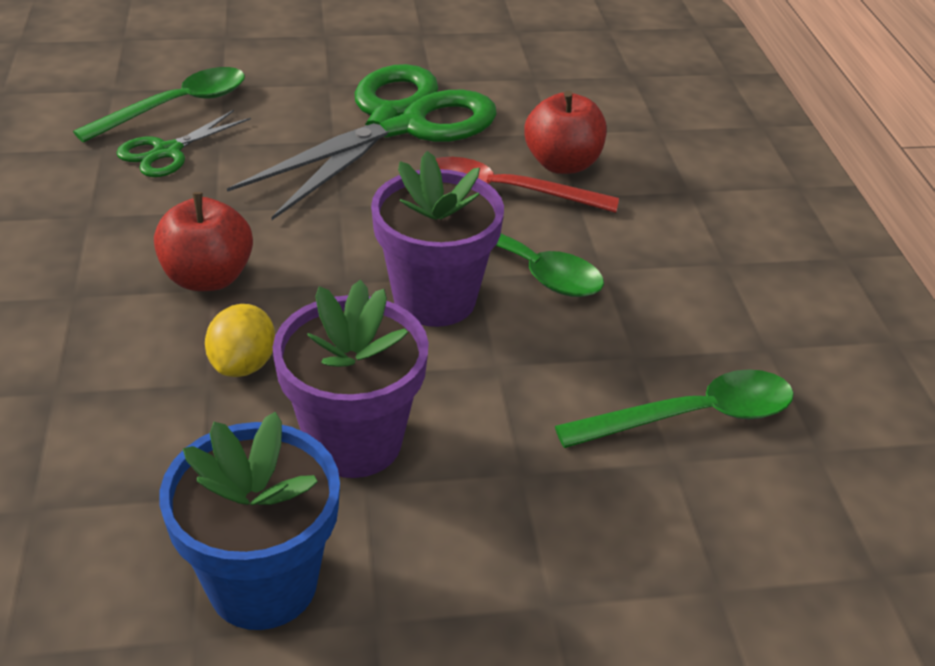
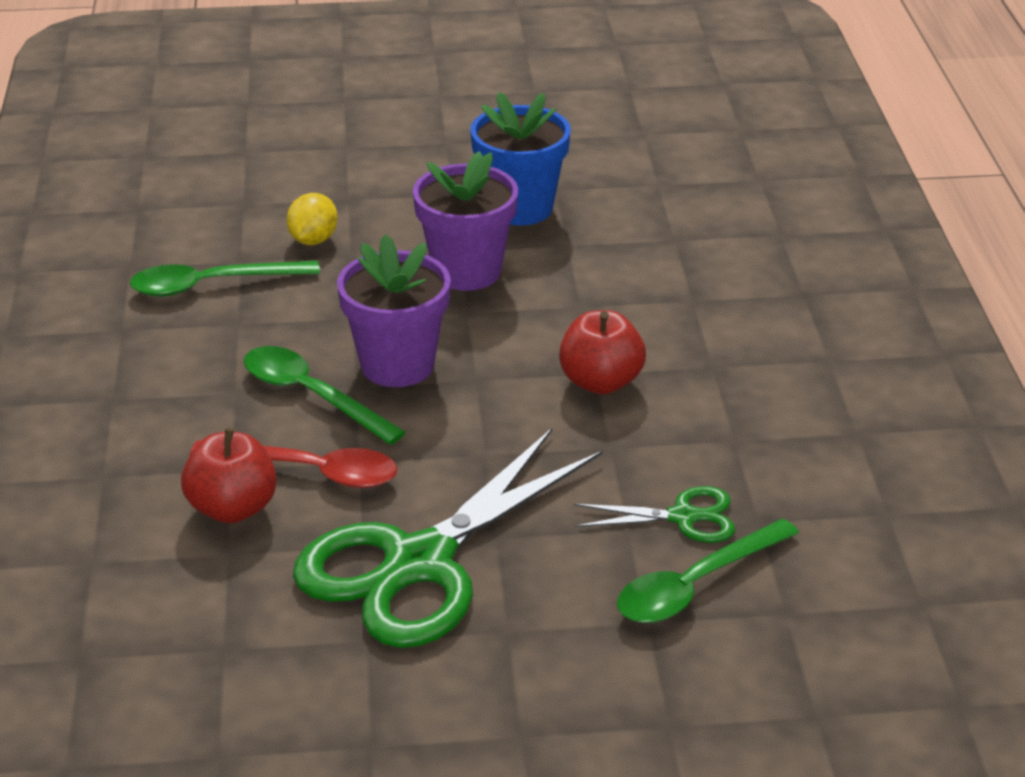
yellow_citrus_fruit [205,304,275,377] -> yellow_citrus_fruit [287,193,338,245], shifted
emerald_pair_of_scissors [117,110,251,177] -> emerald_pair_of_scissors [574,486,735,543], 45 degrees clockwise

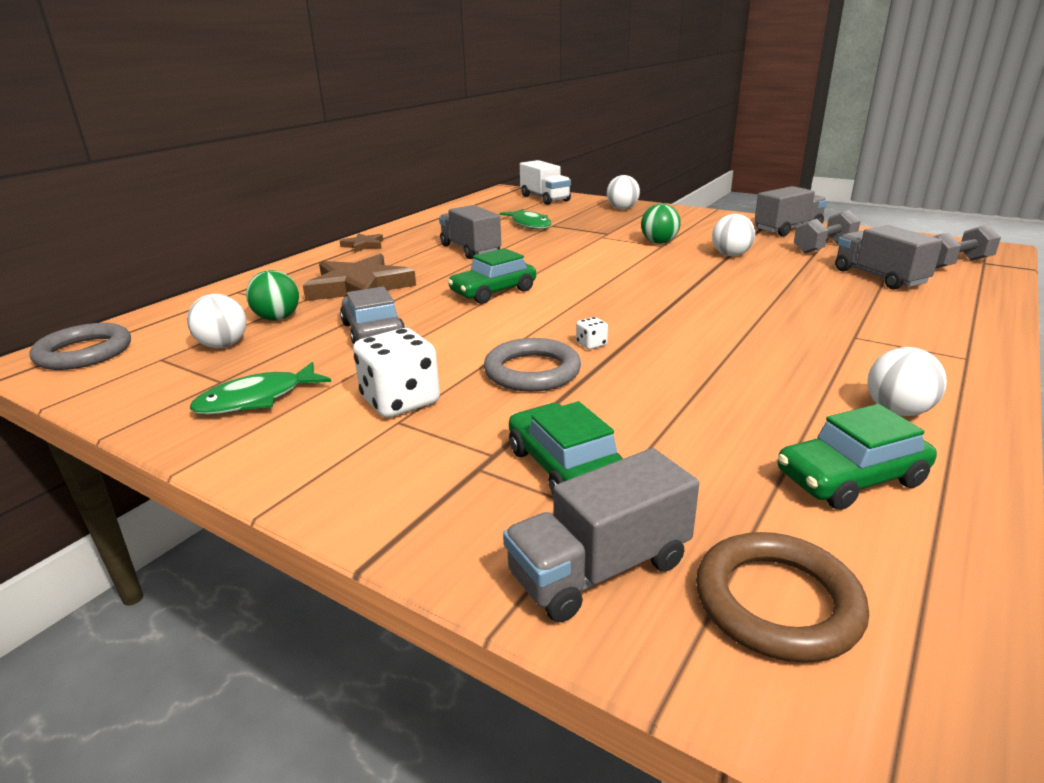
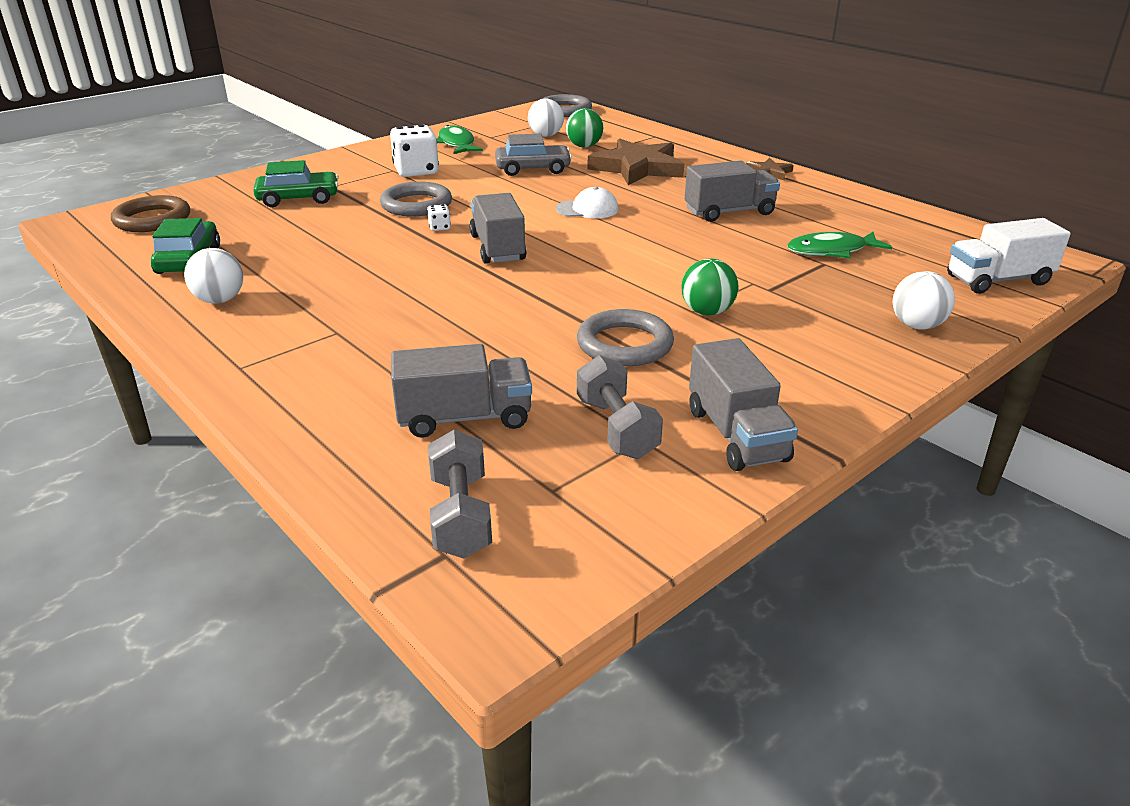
gray_toy_truck [503,448,699,622] -> gray_toy_truck [469,193,527,264], shifted
emerald_toy_car [448,248,536,304] -> pure_white_baseball_cap [556,186,618,218]
pure_white_sphere [712,214,755,256] -> gray_hoop [577,309,674,366]

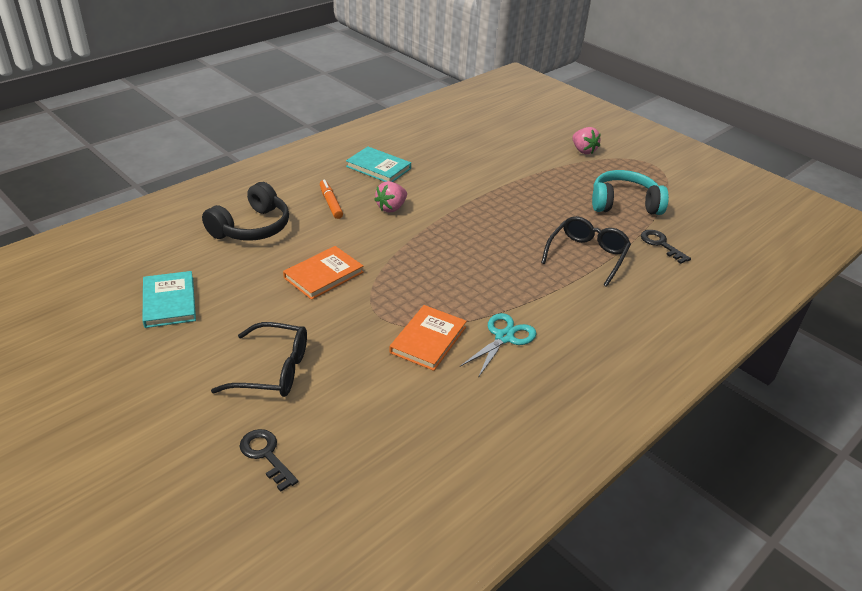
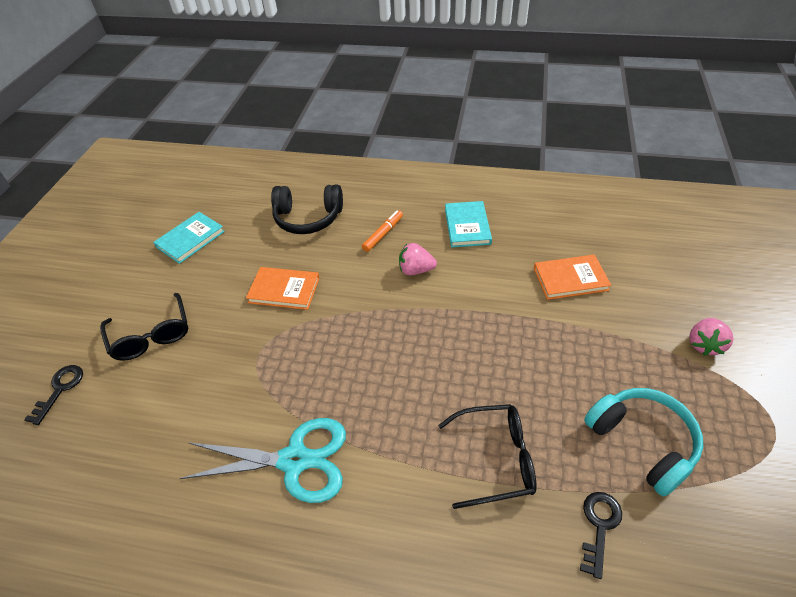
bright_orange_book [389,305,467,371] -> bright_orange_book [534,254,611,300], shifted
teal_pair_of_scissors [460,313,536,378] -> teal_pair_of_scissors [179,418,346,503], x1.56

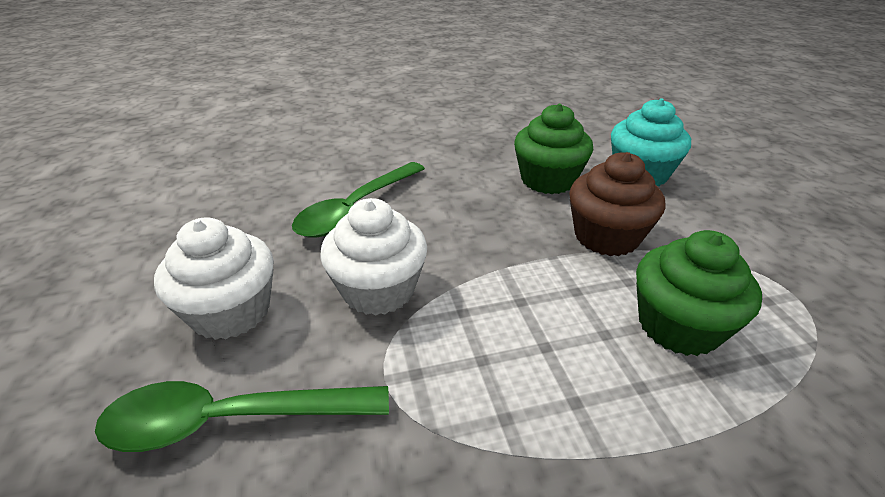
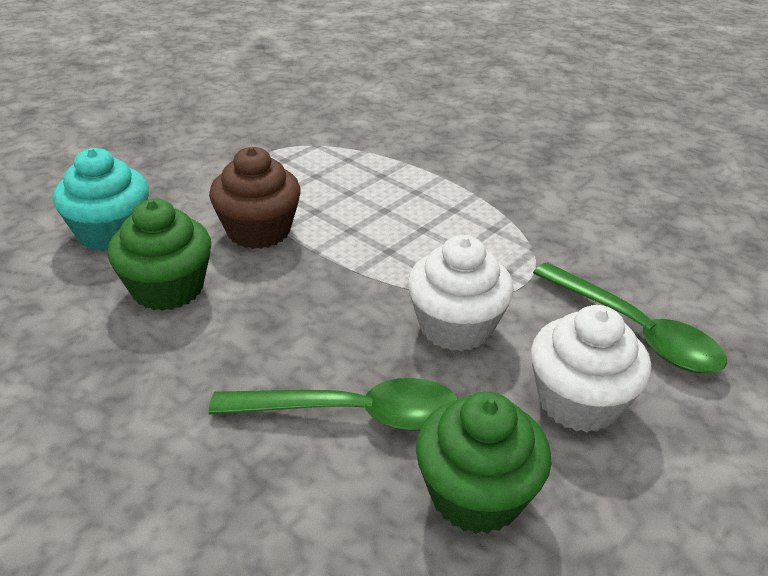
emerald_cupcake [636,230,762,356] -> emerald_cupcake [416,392,552,534], shifted

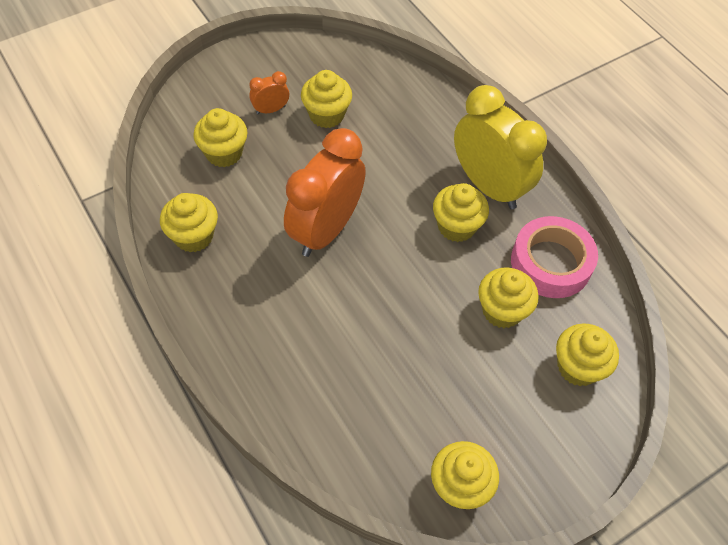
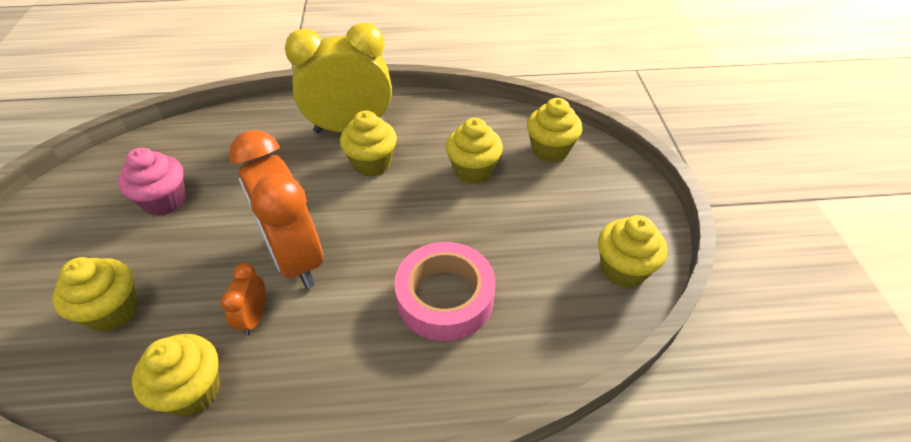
bright_orange_clock [249,71,289,114] -> bright_orange_clock [220,263,266,336], shifted
rose-pink_tape [511,216,598,298] -> rose-pink_tape [394,242,495,341], shifted
yellow_cupcake [301,70,352,128] -> rose-pink_cupcake [118,148,186,216]

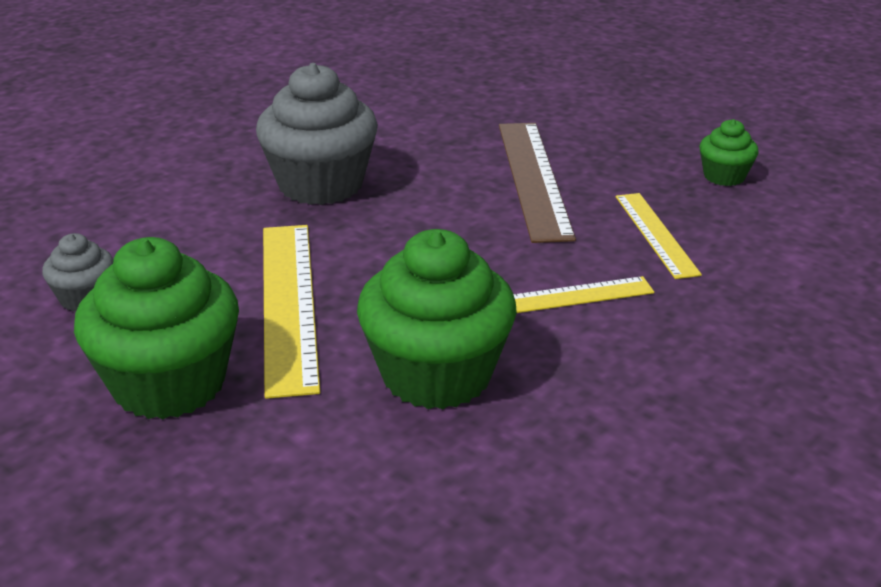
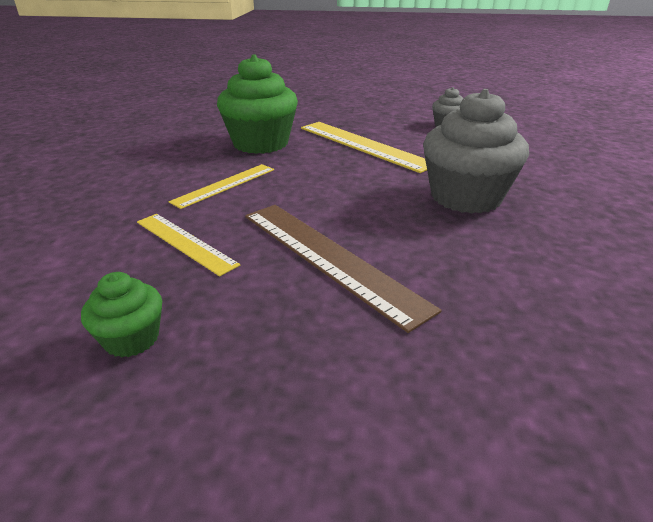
emerald_cupcake [74,237,239,419] -> none

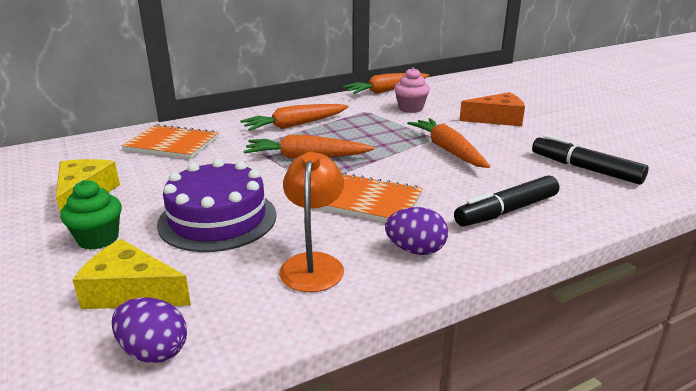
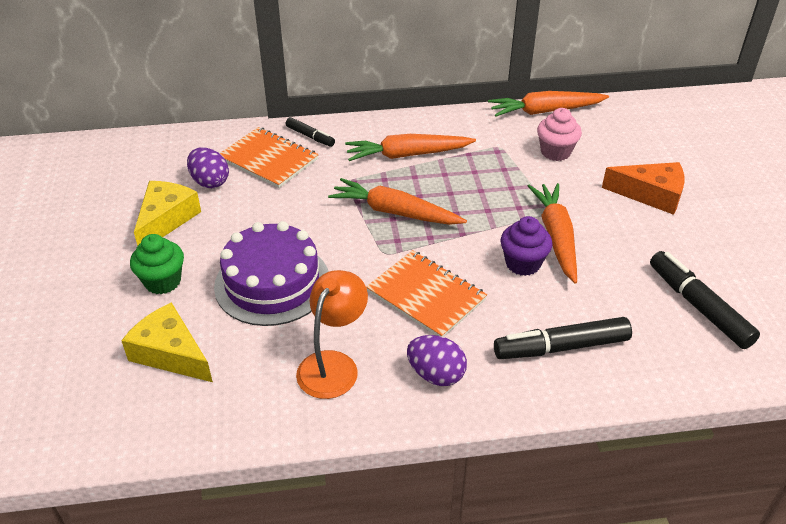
none -> ebony_marker [286,117,335,147]
none -> purple_cupcake [501,216,552,276]
purple_egg [112,297,187,363] -> purple_egg [187,147,229,188], shifted

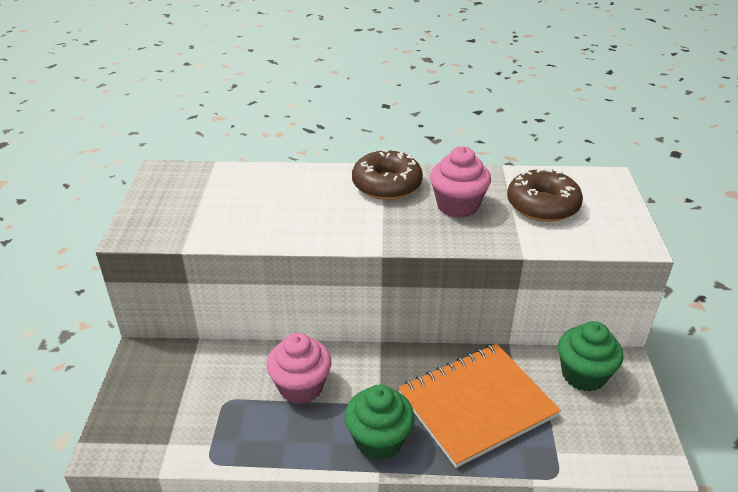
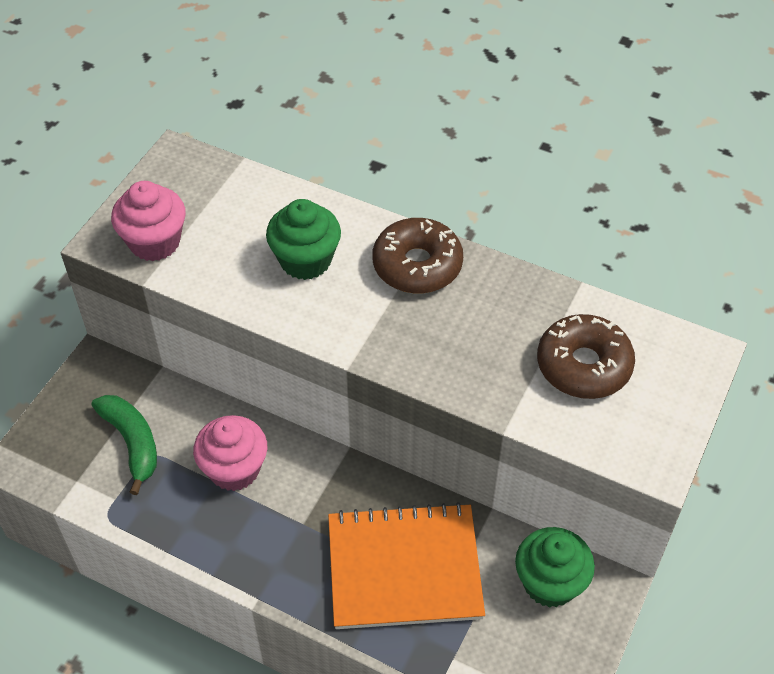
none -> emerald_toy_banana [92,395,157,495]
emerald_cupcake [345,385,414,460] -> emerald_cupcake [266,199,341,280], shifted
rose-pink_cupcake [430,146,491,218] -> rose-pink_cupcake [111,181,186,261], shifted

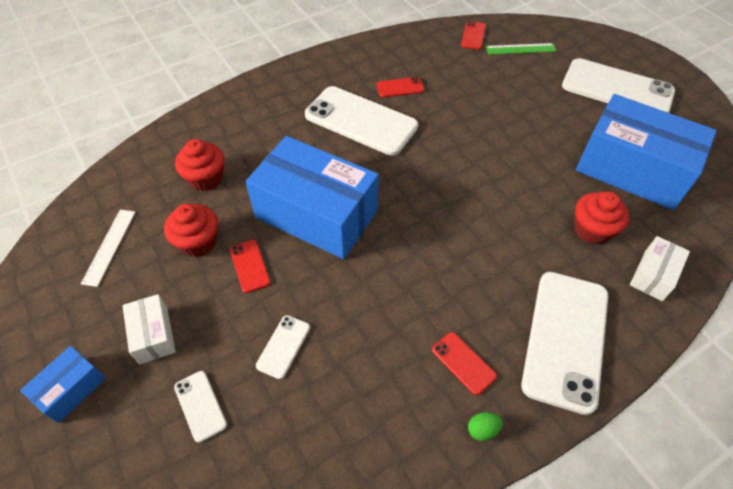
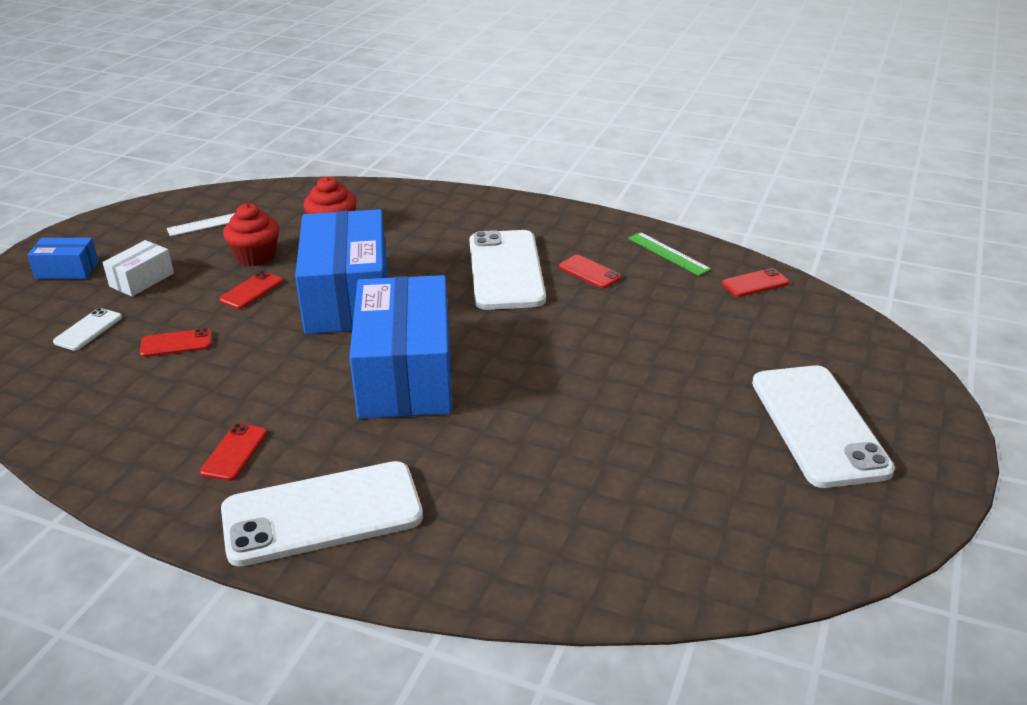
emerald_egg [468,412,503,441] -> none
crimson_cupcake [574,191,629,245] -> none
pure_white_parcel [630,236,690,301] -> none
emerald_straightedge [486,43,556,55] -> emerald_straightedge [628,232,711,276], shifted
cobalt_parcel [576,94,717,210] -> cobalt_parcel [349,275,452,419], shifted
pure_white_mobile_phone [256,315,310,379] -> crimson_mobile_phone [140,328,212,357]

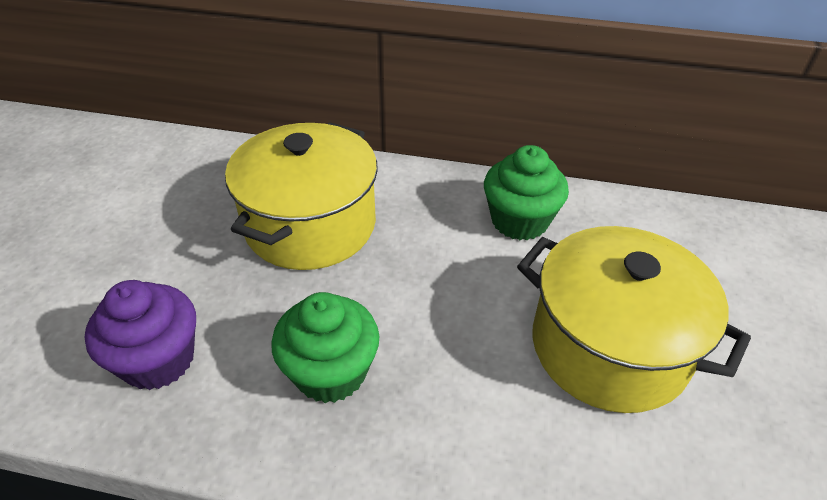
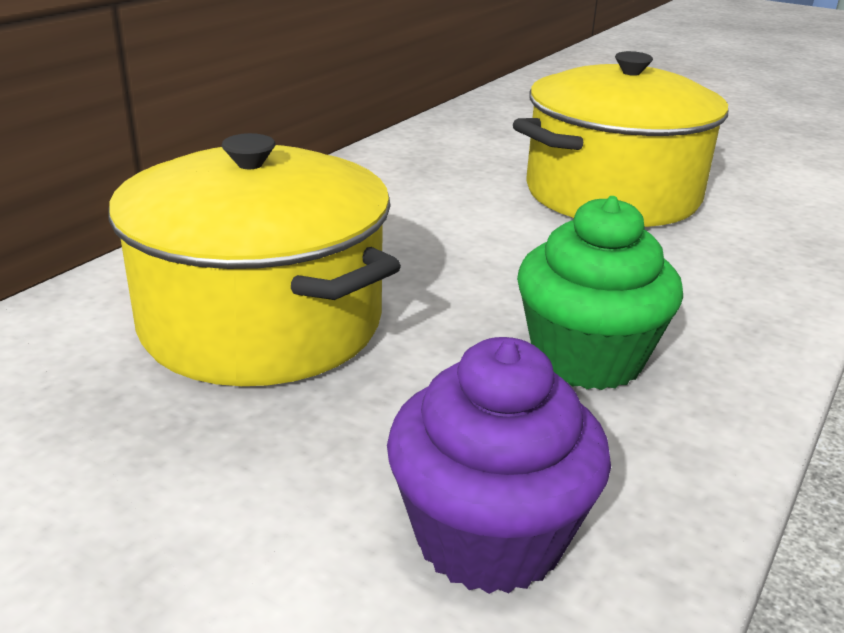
emerald_cupcake [484,145,569,240] -> none

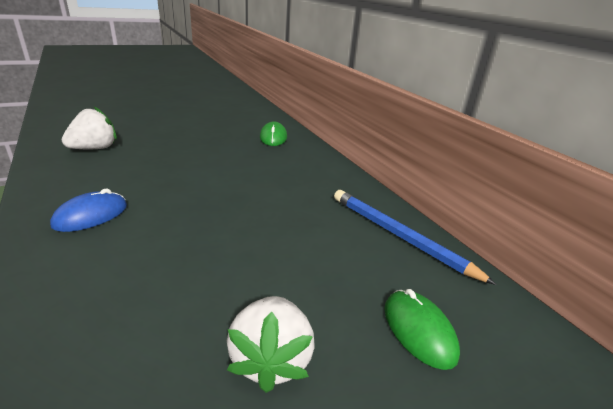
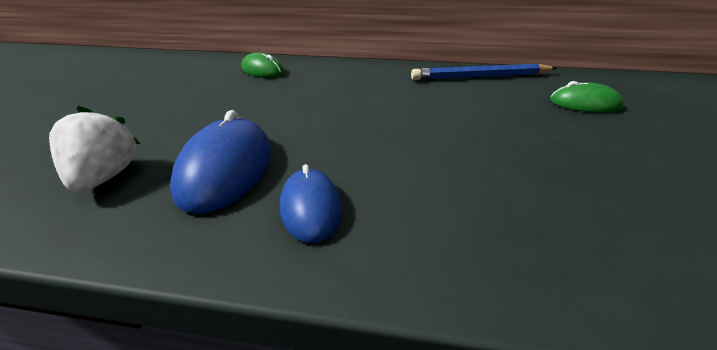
pure_white_berry [227,296,314,393] -> none
none -> cobalt_computer_mouse [170,110,271,214]

